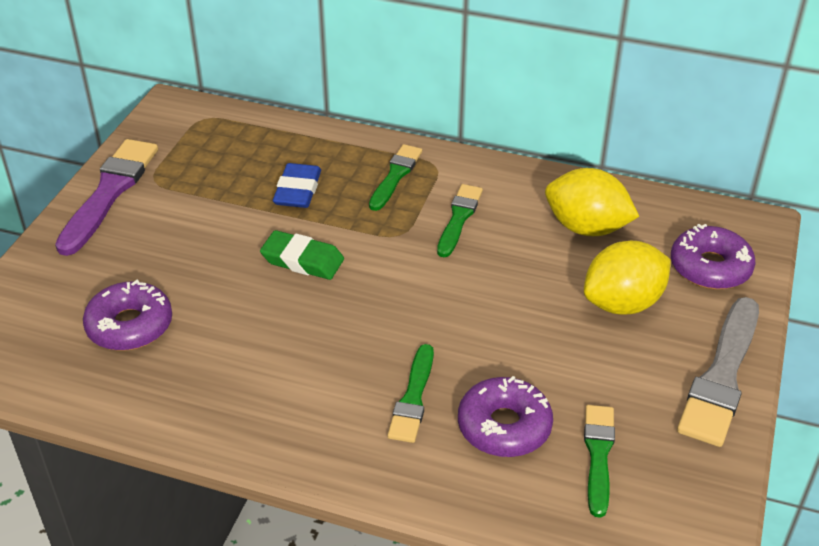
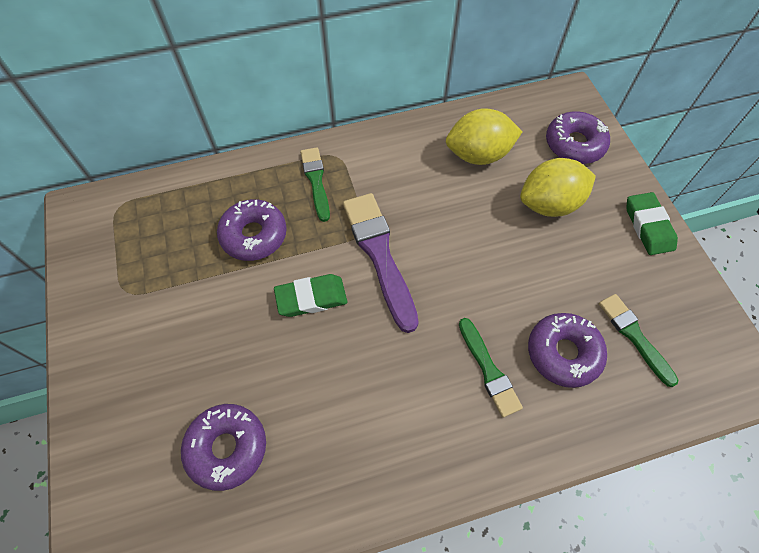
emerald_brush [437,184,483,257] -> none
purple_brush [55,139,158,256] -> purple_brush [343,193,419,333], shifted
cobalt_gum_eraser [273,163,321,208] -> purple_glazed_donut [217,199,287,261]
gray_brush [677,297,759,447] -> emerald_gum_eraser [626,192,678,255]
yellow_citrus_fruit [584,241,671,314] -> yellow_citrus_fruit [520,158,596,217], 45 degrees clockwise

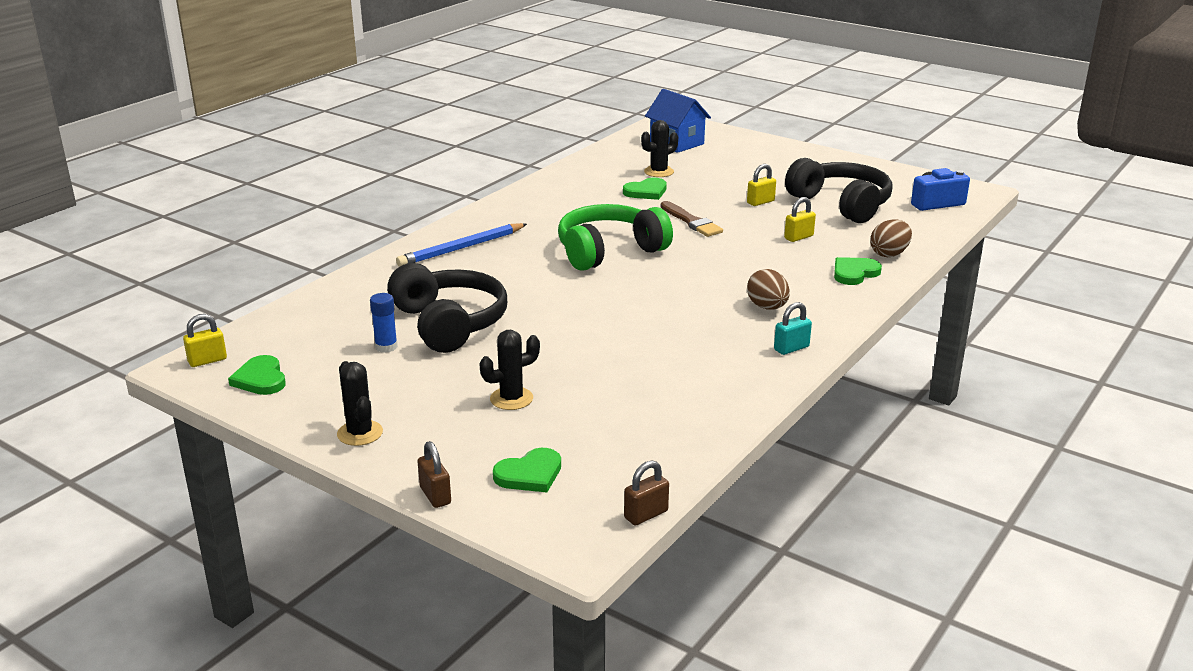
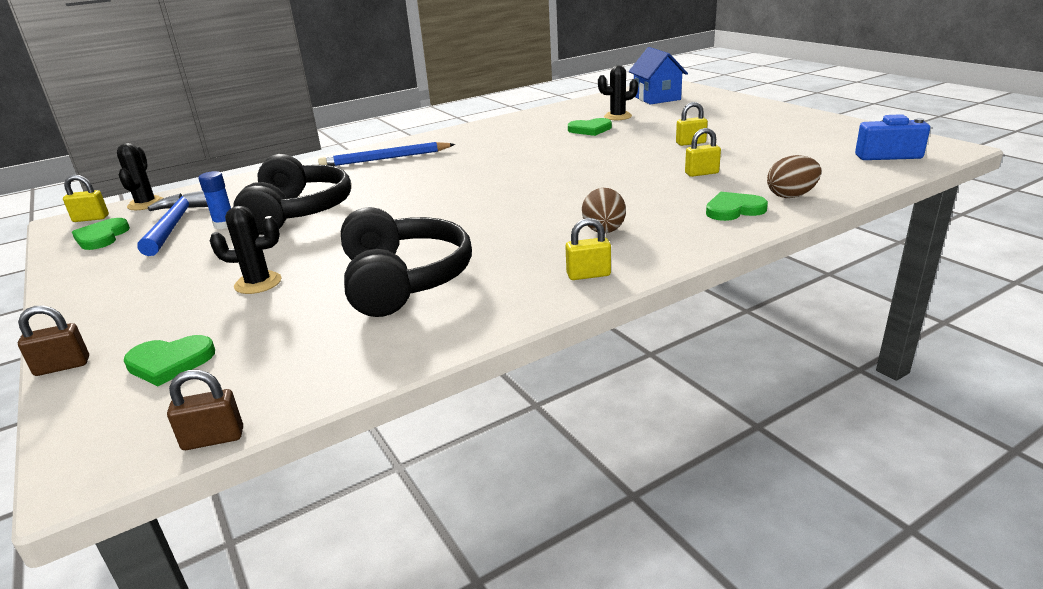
emerald_headphones [558,204,673,271] -> none
brown_brush [661,201,723,237] -> none
none -> cobalt_claw_hammer [137,191,208,256]
ebony_cactus [337,361,383,446] -> ebony_cactus [117,143,163,210], shifted
ebony_headphones [785,158,892,223] -> ebony_headphones [341,207,472,317], shifted
teal_padlock [774,302,812,355] -> yellow_padlock [565,218,611,280]
brown_padlock [417,441,451,508] -> brown_padlock [18,305,89,376], 75 degrees clockwise

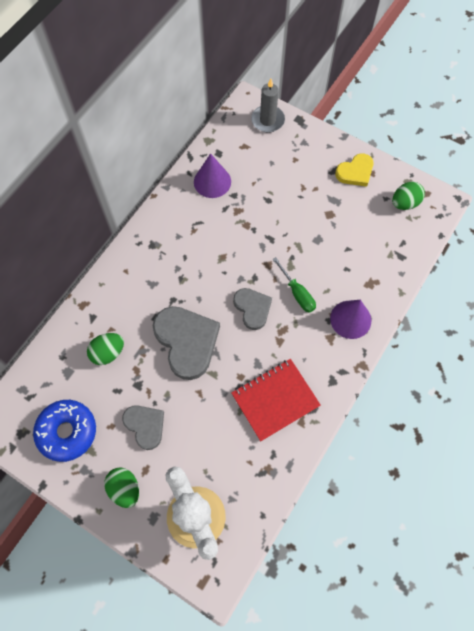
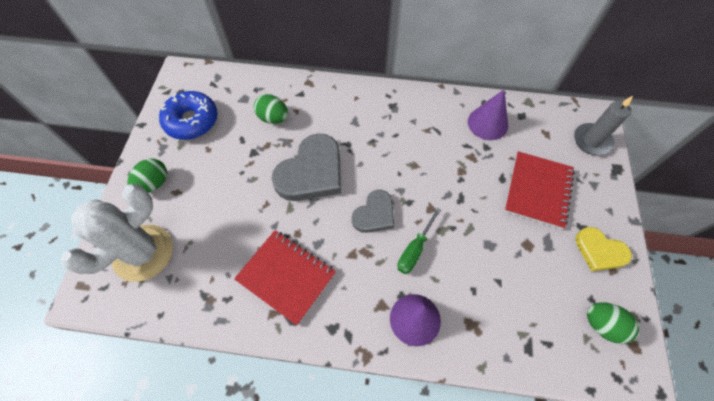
gray_love_heart [122,405,164,450] -> none
none -> crimson_notebook [504,151,575,229]

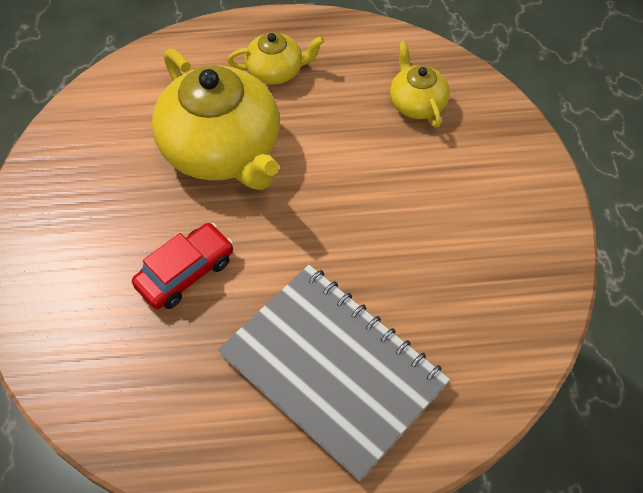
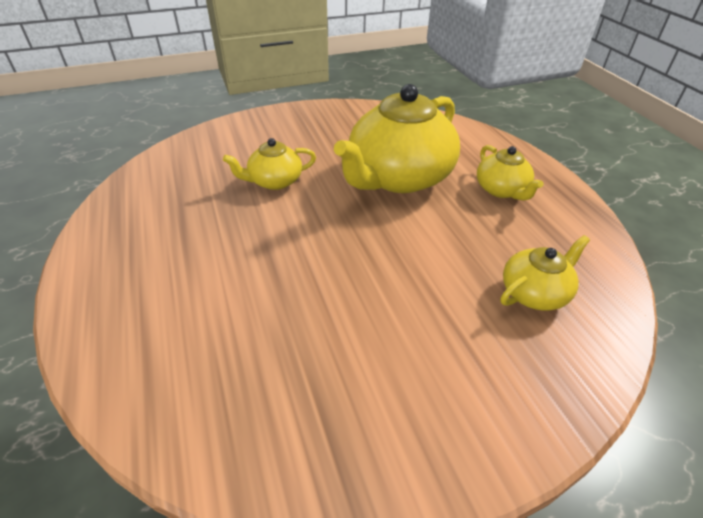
gray_notebook [218,265,450,481] -> none
crimson_toy_car [132,223,233,309] -> yellow_china_teapot [223,138,316,190]

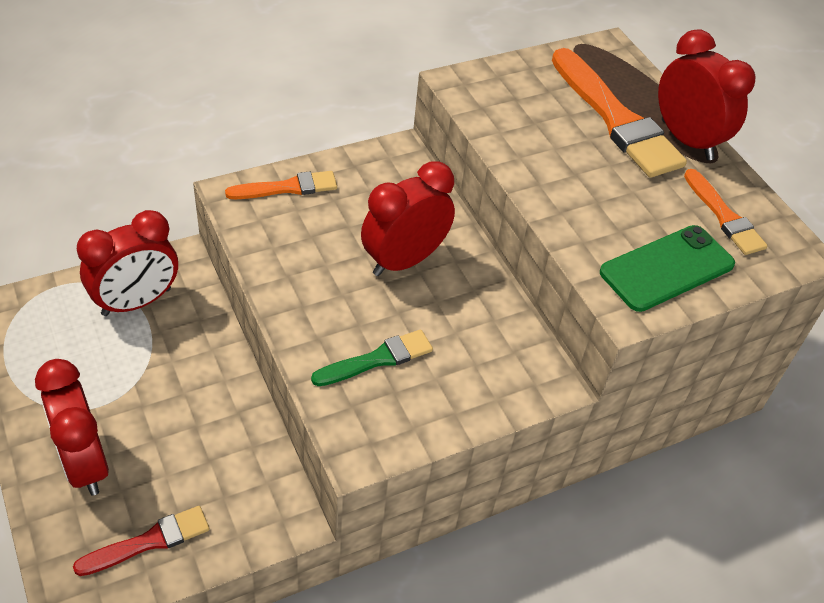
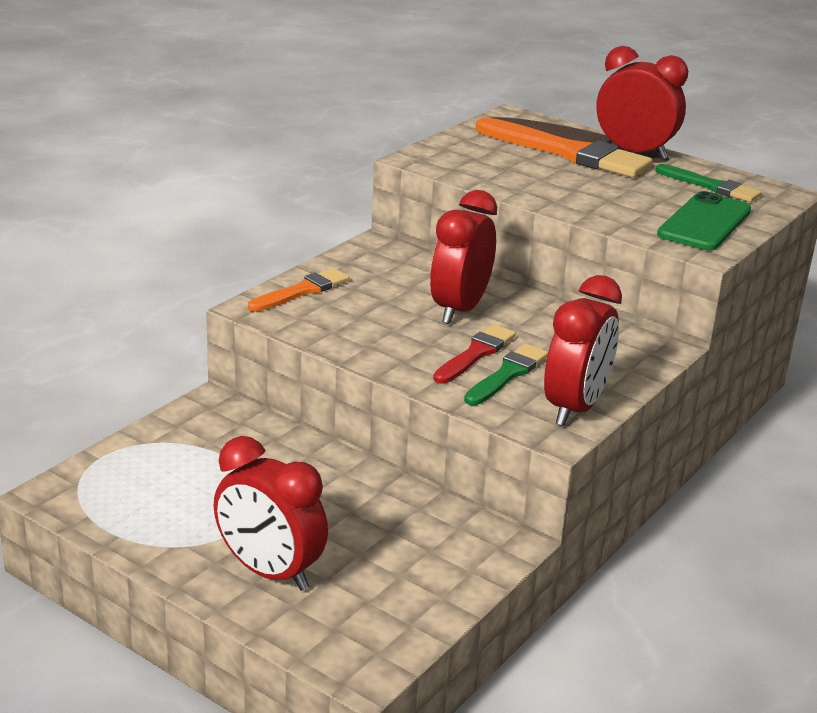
crimson_brush [73,506,209,576] -> crimson_brush [433,324,516,384], shifted
crimson_clock [77,210,178,316] -> crimson_clock [544,275,622,426], shifted
bright_orange_brush [684,169,767,255] -> emerald_brush [655,164,762,202]

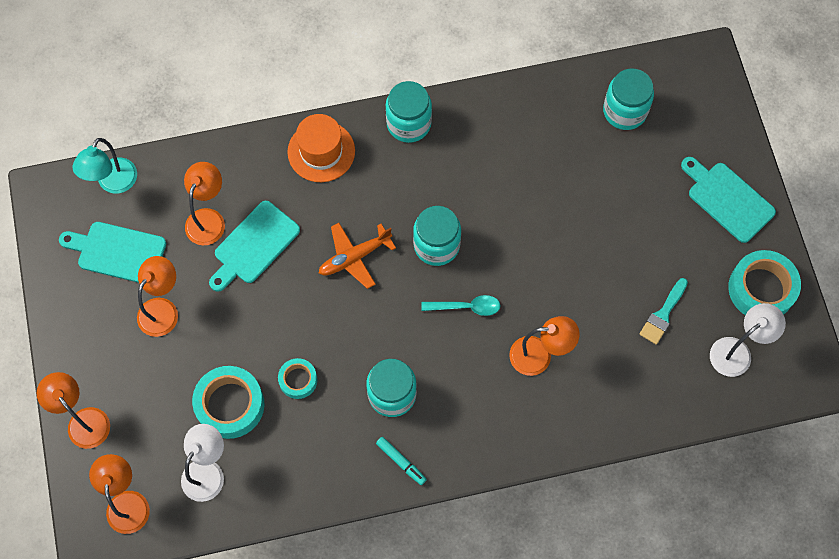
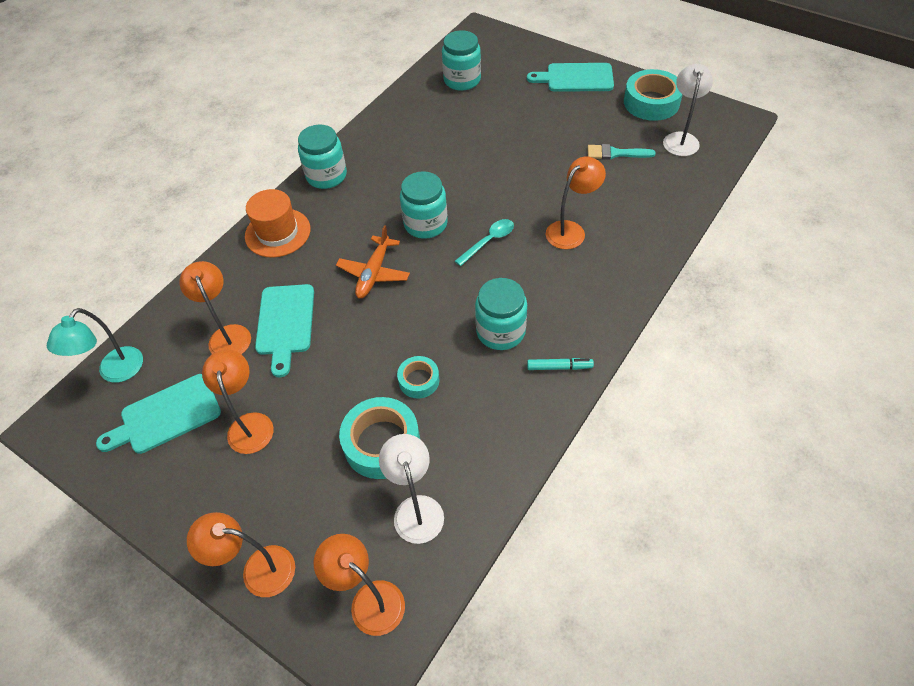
teal_lamp [72,138,137,193] -> teal_lamp [47,308,143,383], 45 degrees clockwise
teal_brush [639,278,688,345] -> teal_brush [588,144,656,160], 105 degrees clockwise

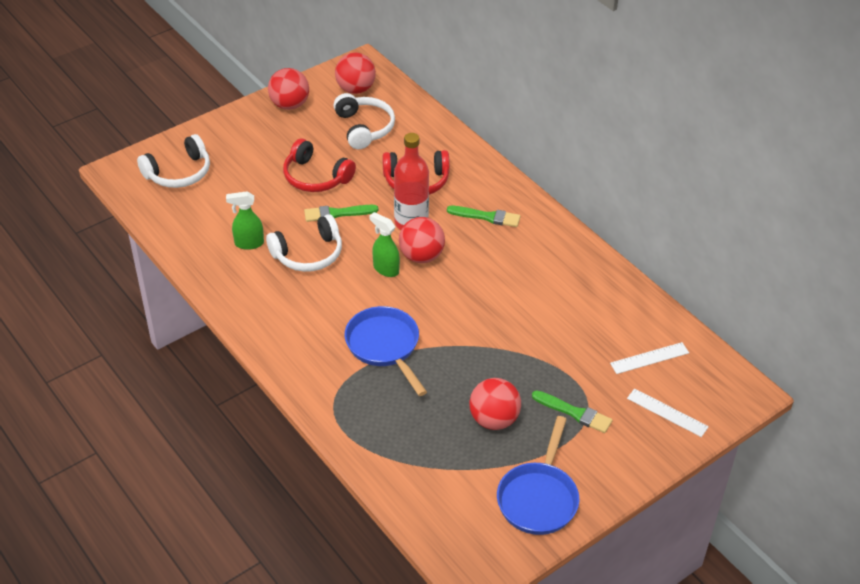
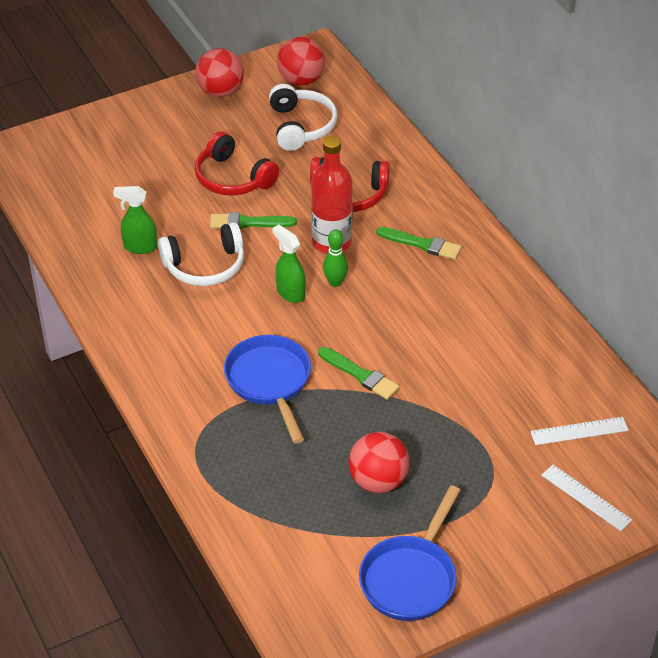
pure_white_headphones [137,134,210,188] -> none
emerald_brush [532,390,613,433] -> emerald_brush [318,347,400,400], shifted
crimson_sphere [399,217,445,263] -> emerald_bowling_pin [323,229,348,287]

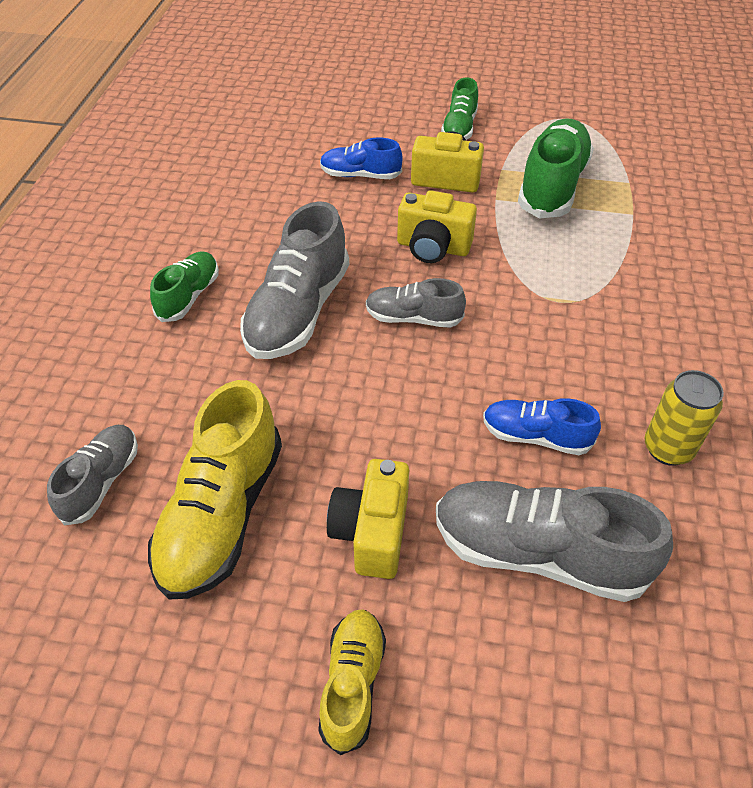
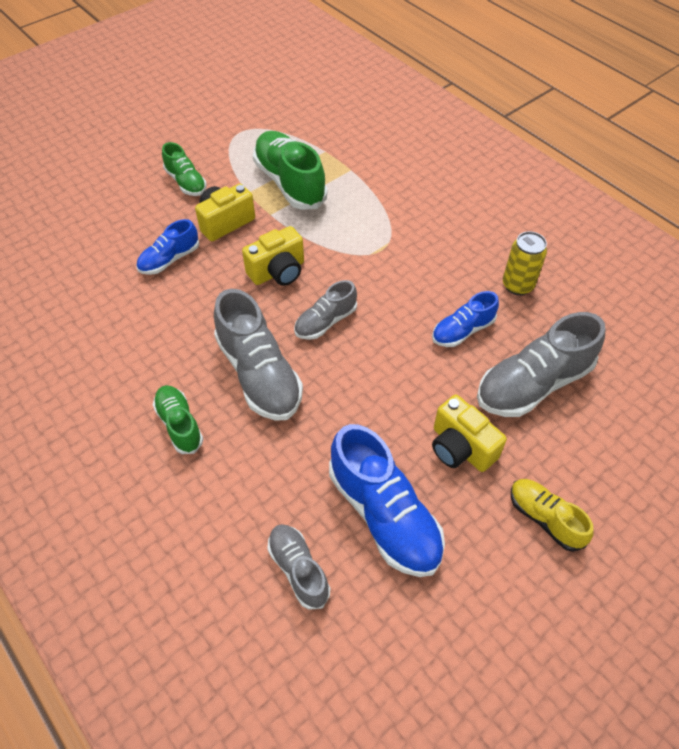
yellow_lace-up_shoe [148,380,282,599] -> cobalt_lace-up_shoe [329,424,445,577]

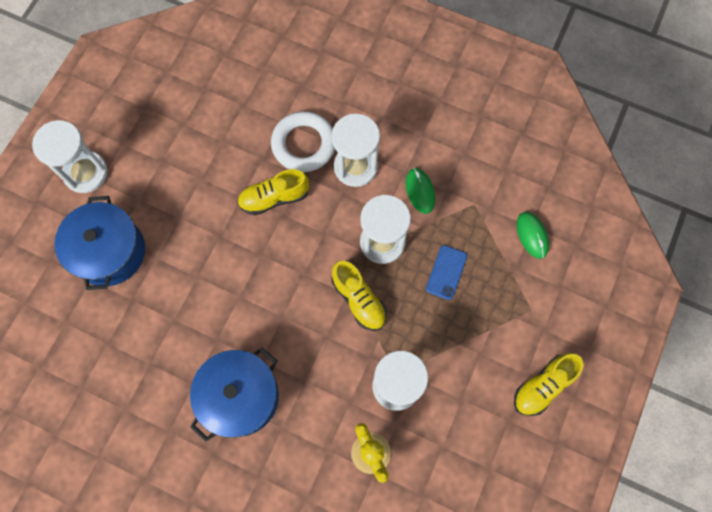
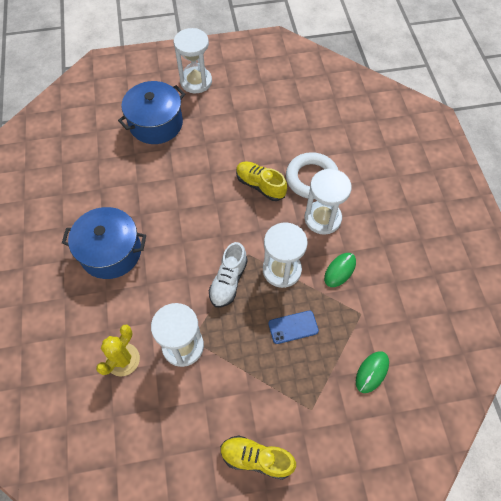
yellow_lace-up_shoe [332,261,386,331] -> pure_white_lace-up_shoe [209,242,248,307]

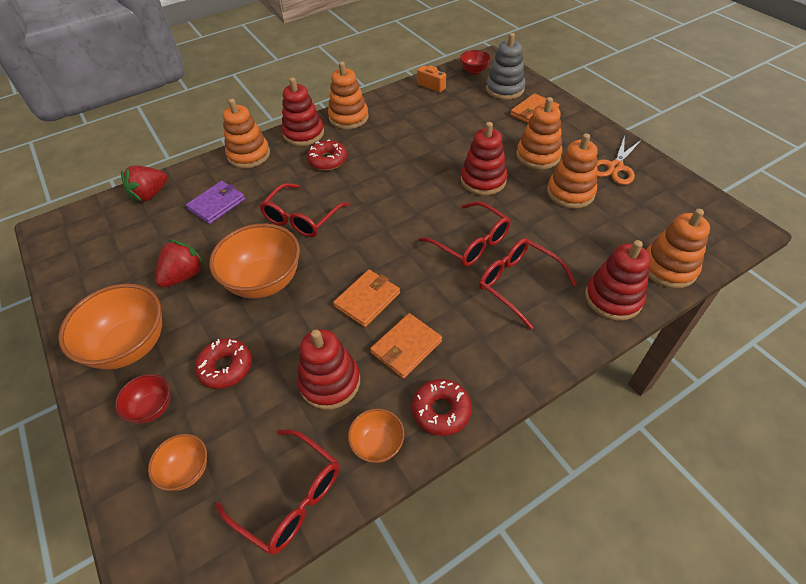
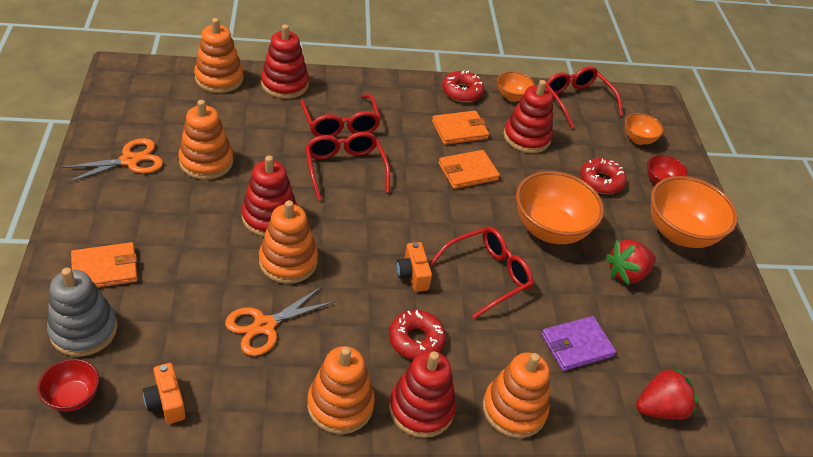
none -> bright_orange_pair_of_scissors [225,286,335,356]
none -> bright_orange_photo_camera [396,242,432,292]
bright_orange_stacking_toy [516,97,562,170] -> bright_orange_stacking_toy [259,200,318,284], shifted

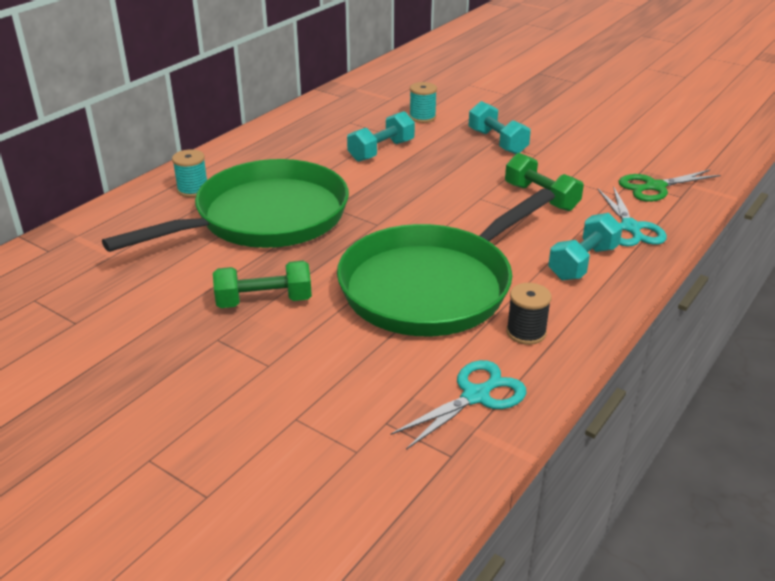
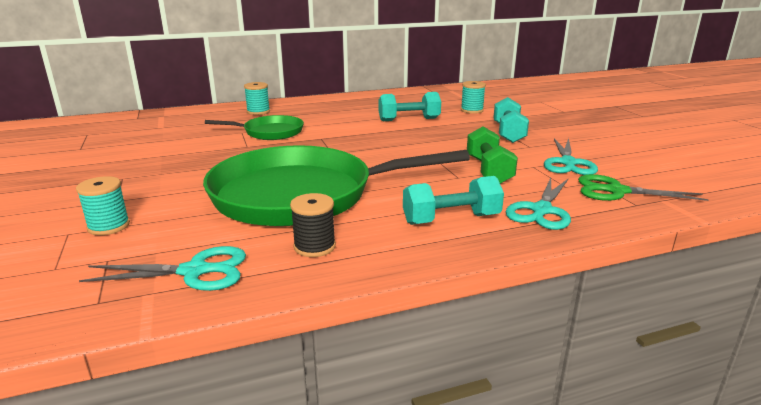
emerald_free_weight [213,261,312,308] -> none
none -> teal_bobbin [76,176,130,235]
none -> teal_pair_of_scissors [544,138,598,175]
emerald_frying_pan [102,159,349,252] -> emerald_frying_pan [205,115,304,140], x0.49

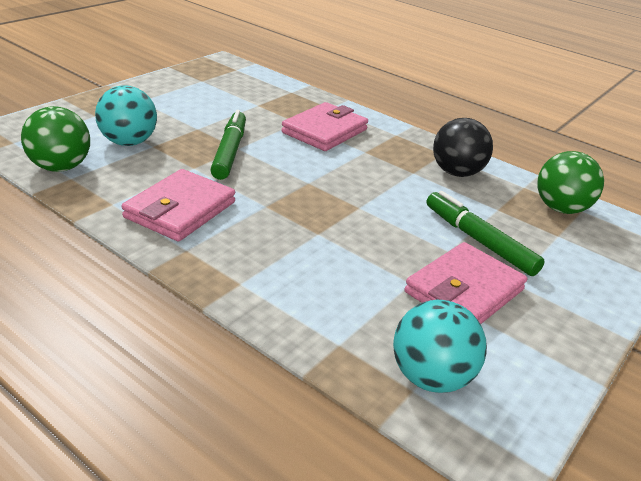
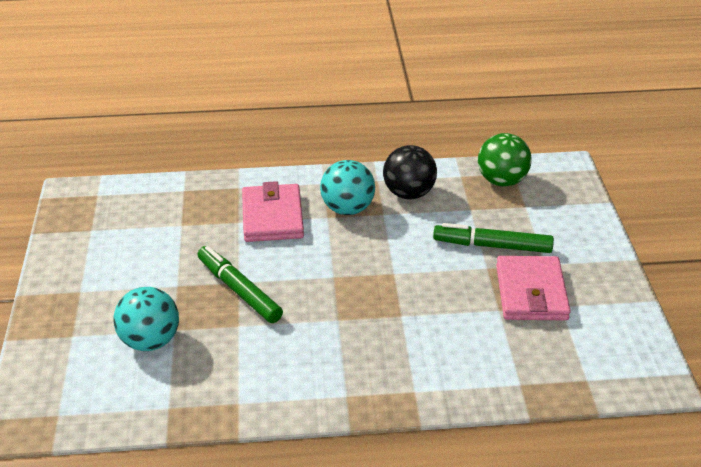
emerald_sphere [21,106,90,172] -> none
rose-pink_billfold [121,169,235,241] -> none
teal_sphere [393,300,487,393] -> teal_sphere [320,160,375,215], shifted

